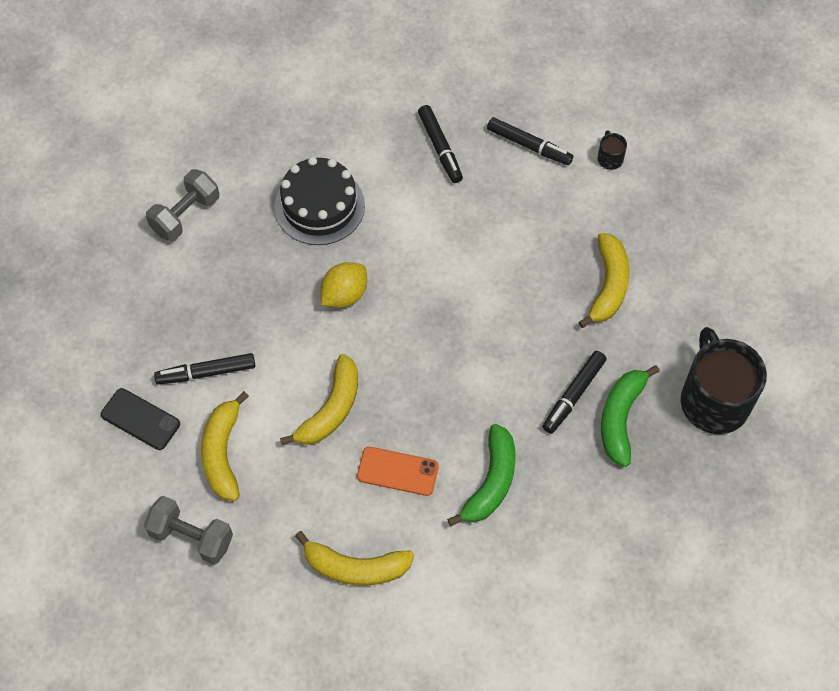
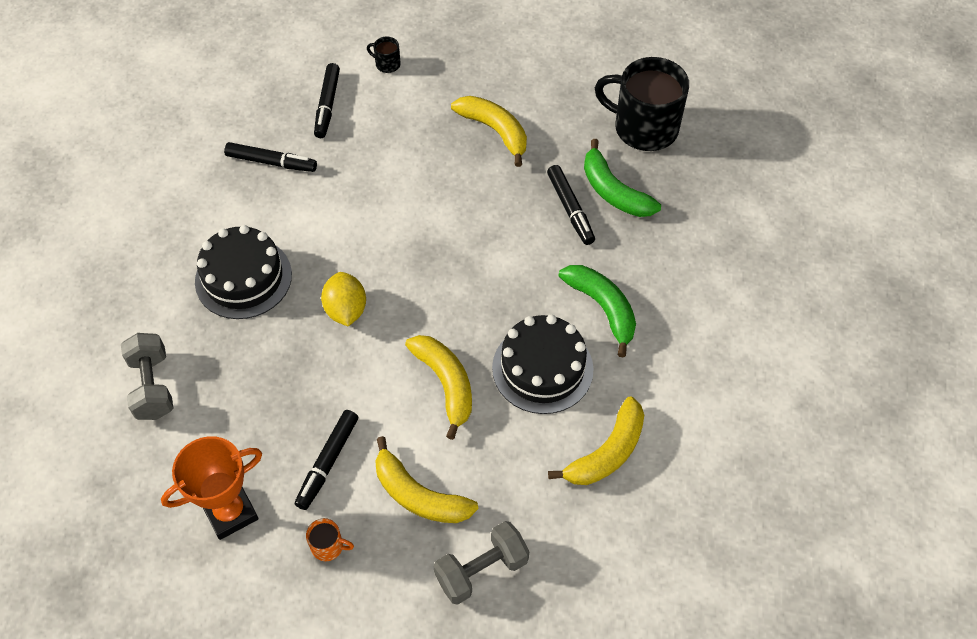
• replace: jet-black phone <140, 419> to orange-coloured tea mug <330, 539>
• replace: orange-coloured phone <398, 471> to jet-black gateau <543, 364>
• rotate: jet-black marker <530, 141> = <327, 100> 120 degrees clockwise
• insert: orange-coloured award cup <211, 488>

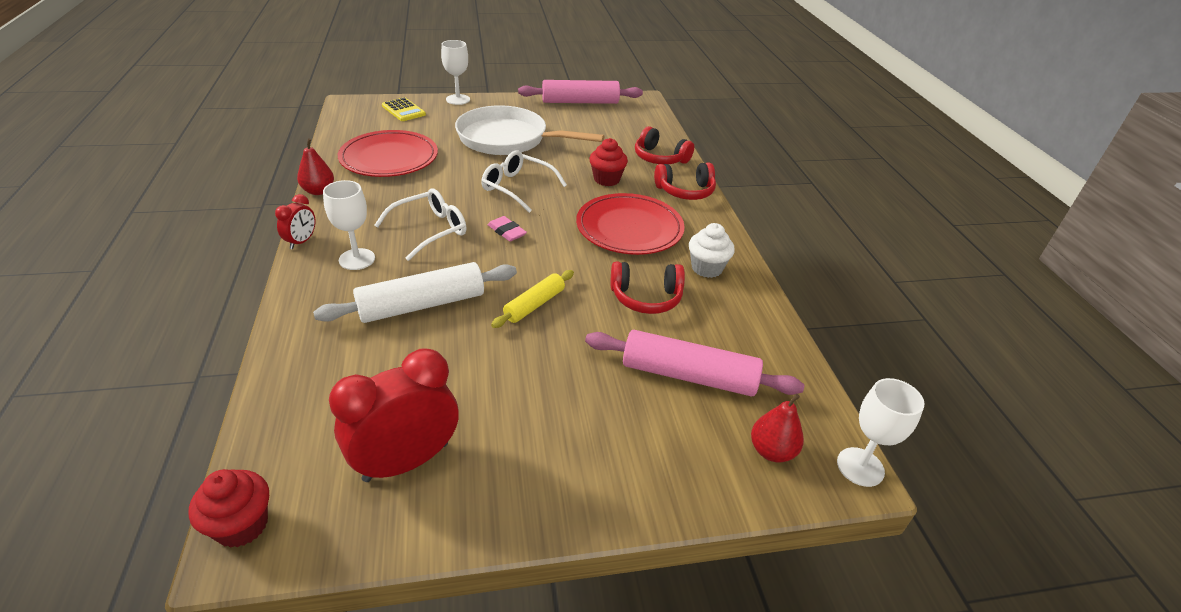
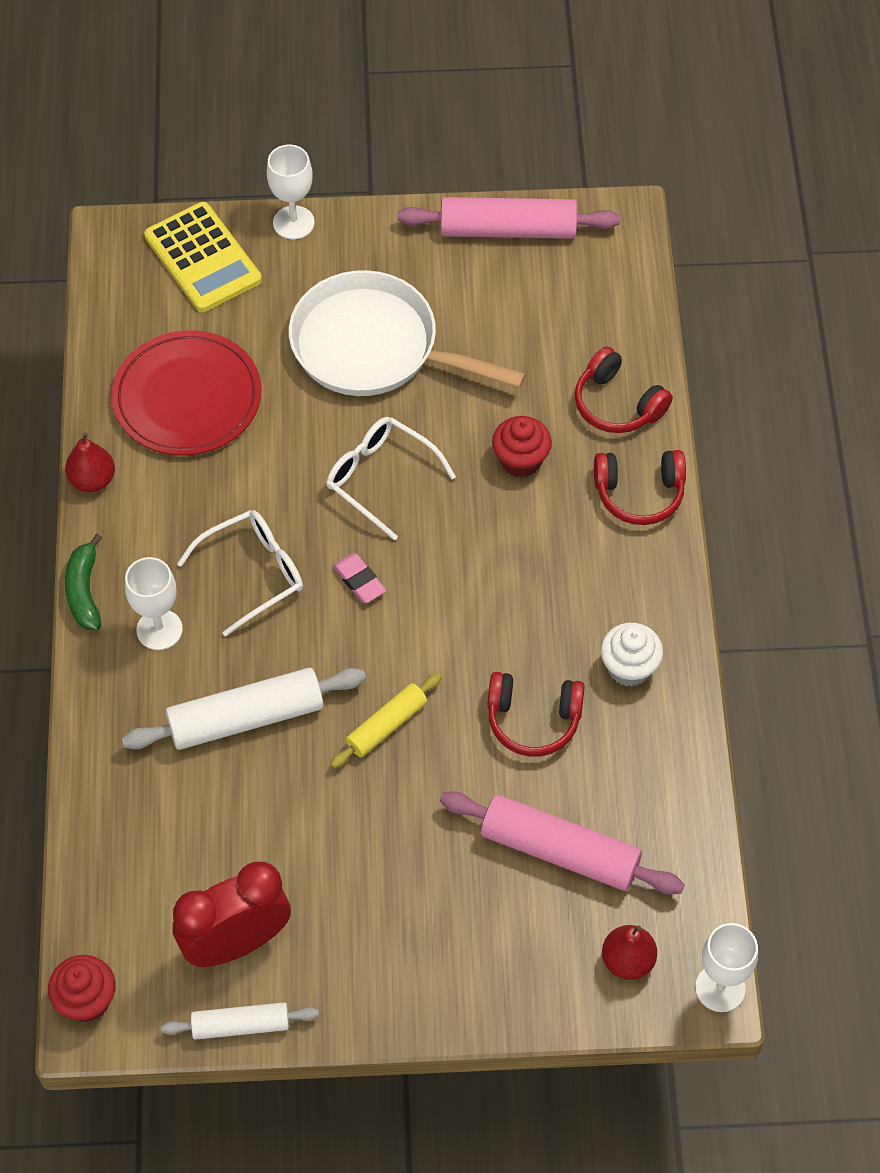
• replace: red bedside clock <295, 221> to emerald banana <83, 582>
• resize: yellow pocket calculator <404, 109> = <203, 257> x1.60
• delete: red flat dish <630, 224>
• insert: pure white pastry roller <240, 1021>

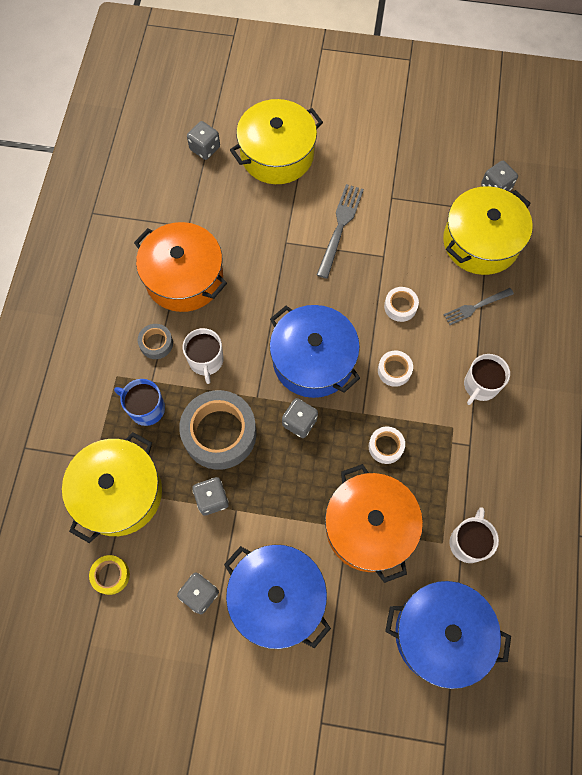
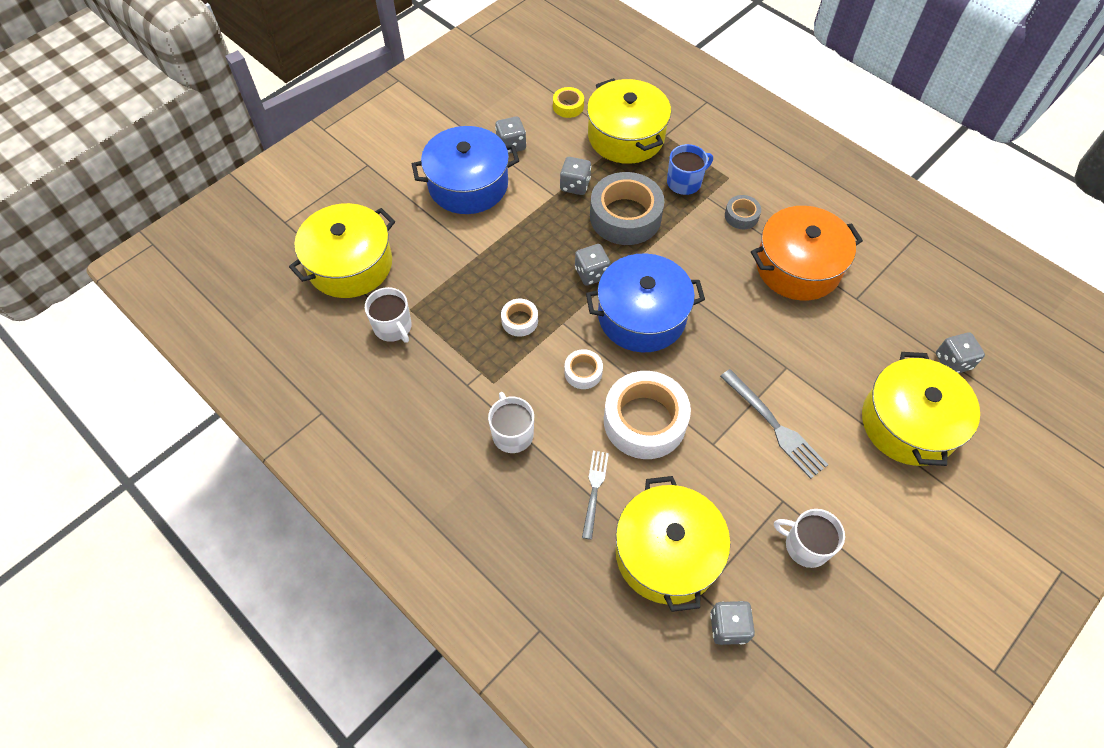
• move: pure white tea mug <203, 356> to <809, 538>
• delete: orange-coloured pot <374, 523>
• resize: pure white tape <401, 304> = <647, 415> x2.11
• recolor: blue pot <448, 635> to yellow pot <342, 250>

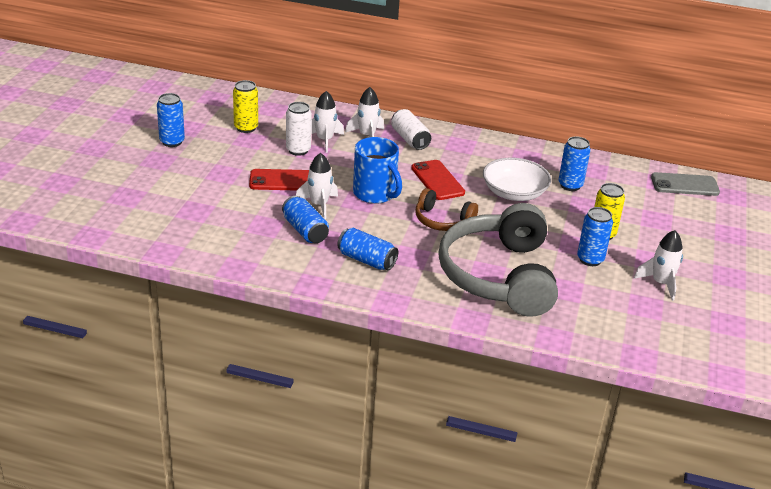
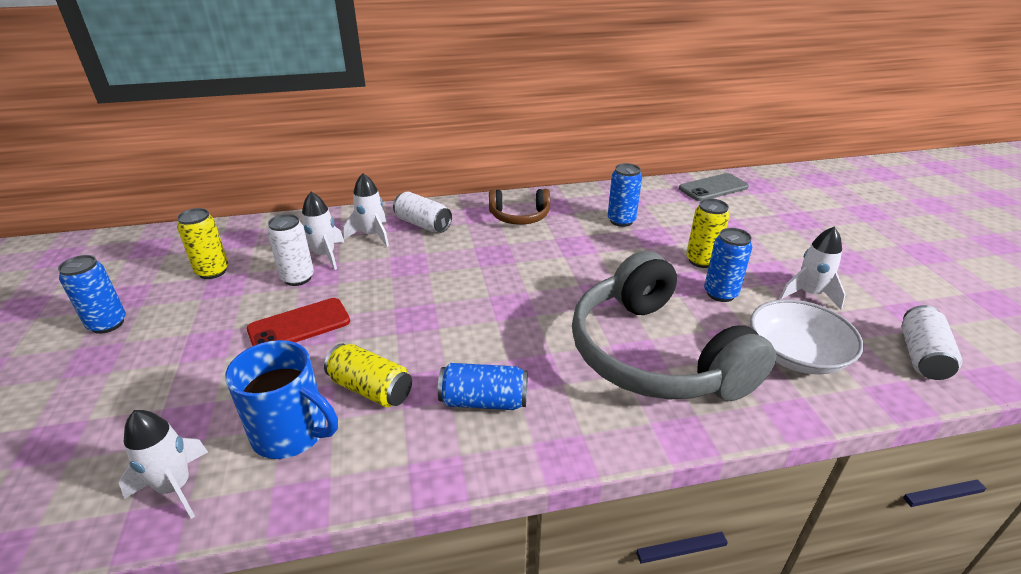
• recolor: blue soda can <305, 219> to yellow soda can <368, 375>
• move: pure white toy rocket <317, 186> to <163, 464>
• move: blue tea mug <377, 170> to <281, 399>
• delete: red phone <438, 180>
• move: brown headphones <446, 209> to <519, 207>
• move: pure white deep dish <517, 179> to <806, 337>
• insert: pure white soda can <932, 342>

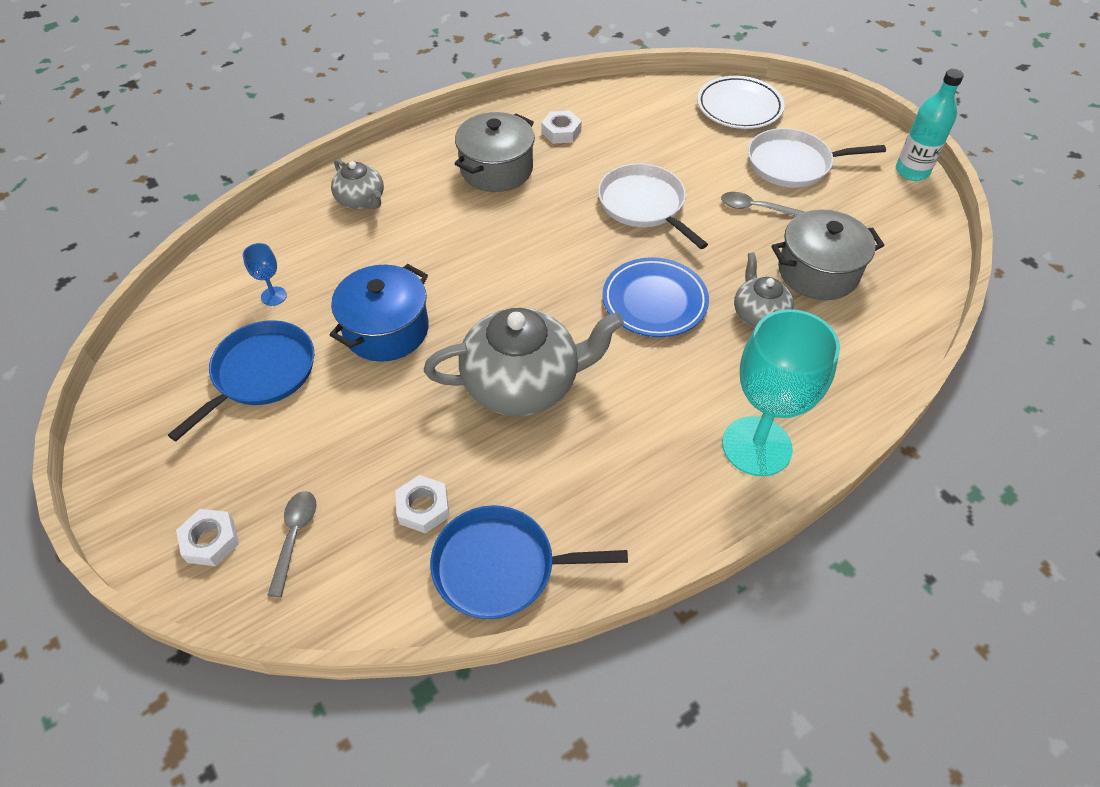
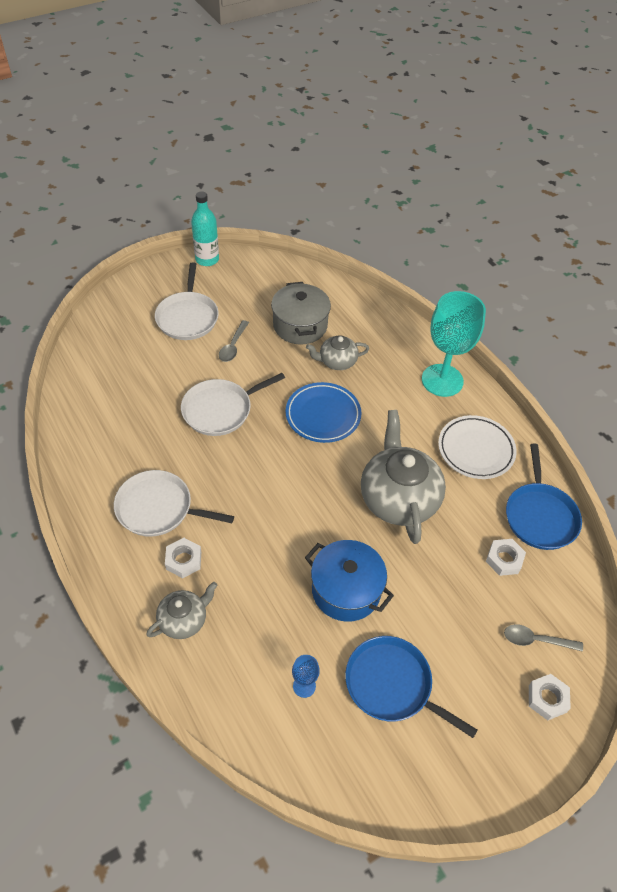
• replace: grey pot <495, 152> to pure white frying pan <174, 503>
• move: pure white hex nut <561, 127> to <183, 558>
• move: pure white flat dish <741, 102> to <477, 447>

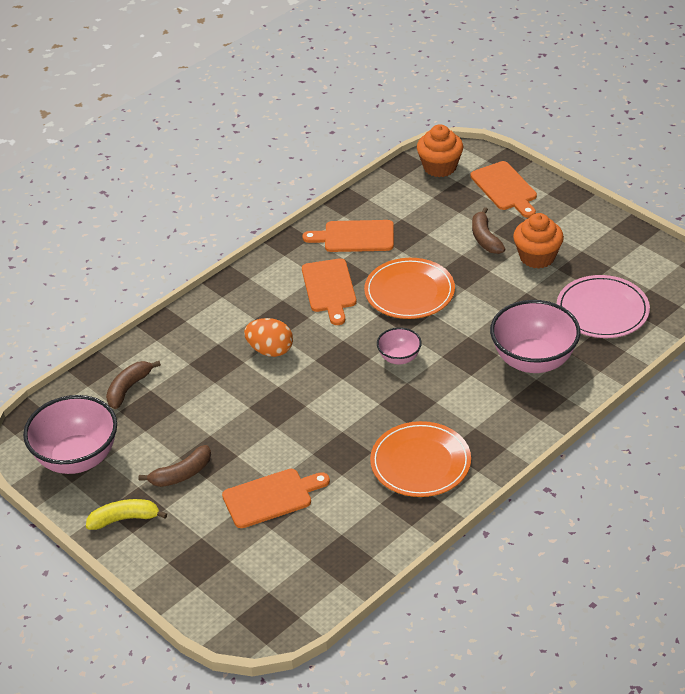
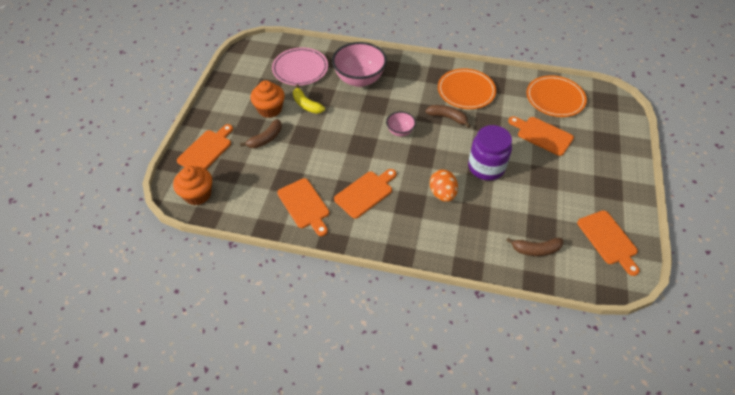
• replace: pink deep dish <70, 434> to orange-coloured chopping board <608, 243>
• move: yellow banana <126, 514> to <309, 99>
• move: brown banana <174, 466> to <447, 116>
• move: orange-coloured flat dish <409, 288> to <557, 96>
• insert: purple jam jar <490, 152>

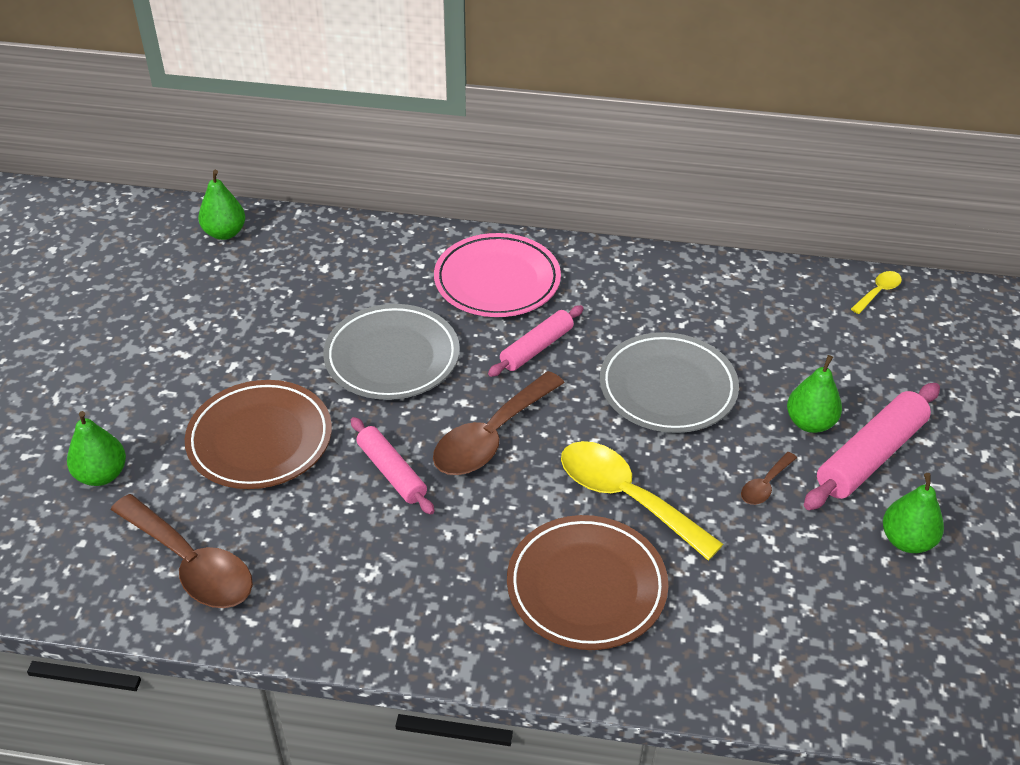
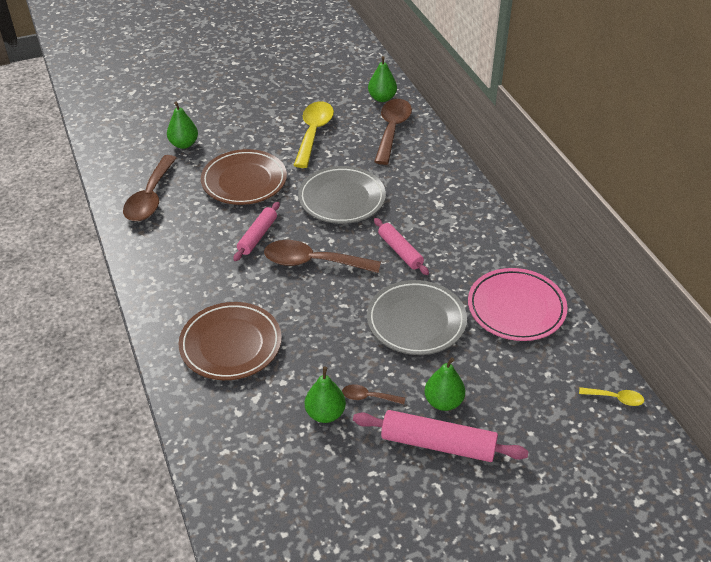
• move: pink flat dish <497, 275> to <518, 304>
• rotate: pink pastry roller <536, 341> = <401, 246> 45 degrees clockwise
• move: yellow teaspoon <642, 500> to <313, 134>
• move: emerald toy pear <913, 513> to <325, 394>
• insert: brown teaspoon <393, 132>

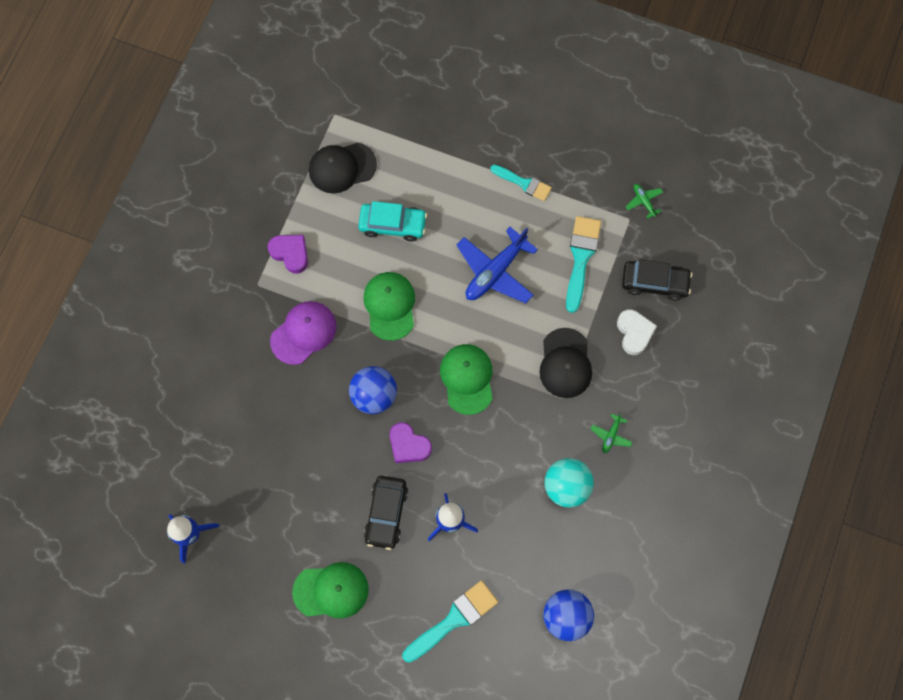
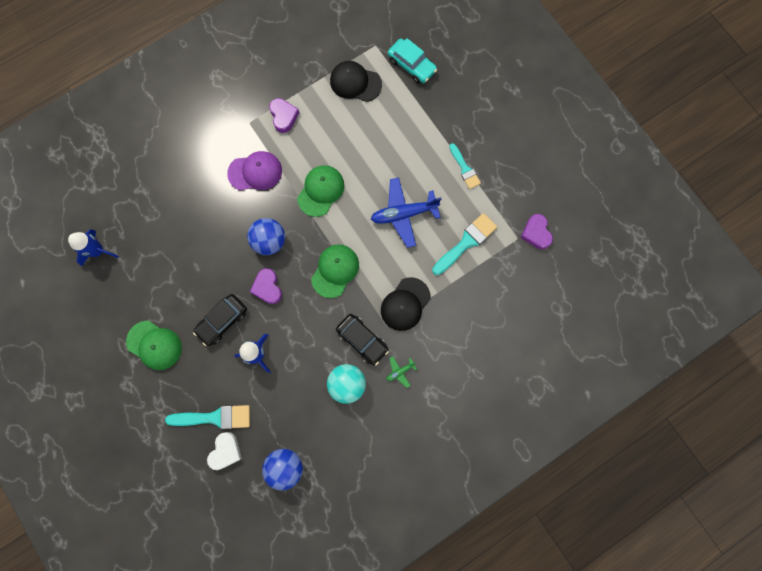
• move: aqua toy car <392, 221> to <412, 61>
• move: pure white heart <637, 332> to <224, 451>
• move: jet-black toy car <657, 280> to <362, 339>
• replace: emerald plane <644, 201> to purple heart <536, 231>

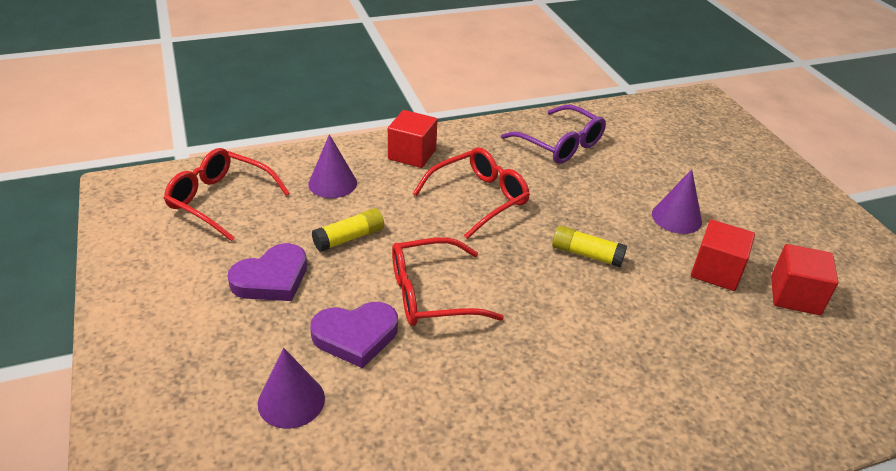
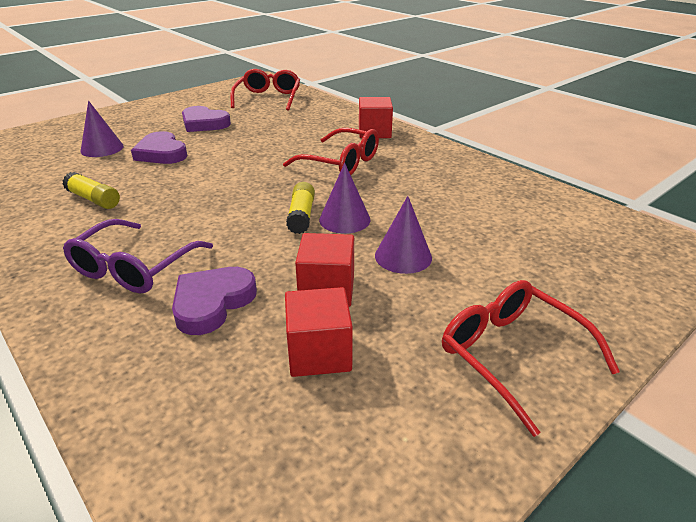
• move: purple cone <332, 166> to <345, 198>
• move: yellow glue stick <348, 230> to <91, 190>
• move: red glasses <448, 281> to <531, 358>
• move: purple glasses <553, 134> to <138, 256>
• insert: purple heart <214, 301>

